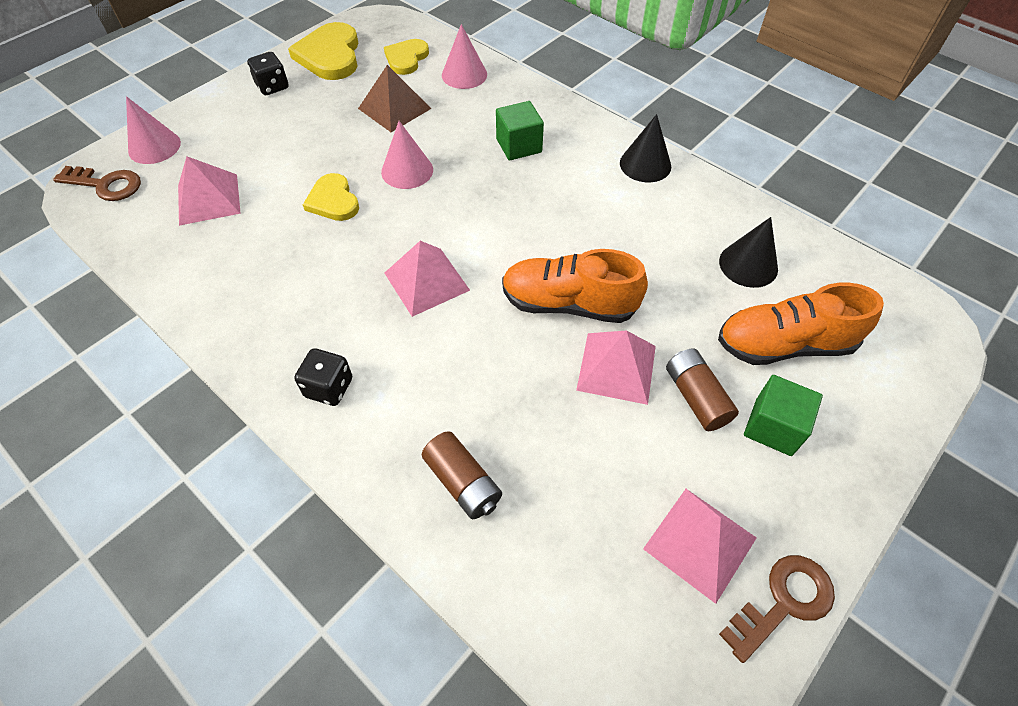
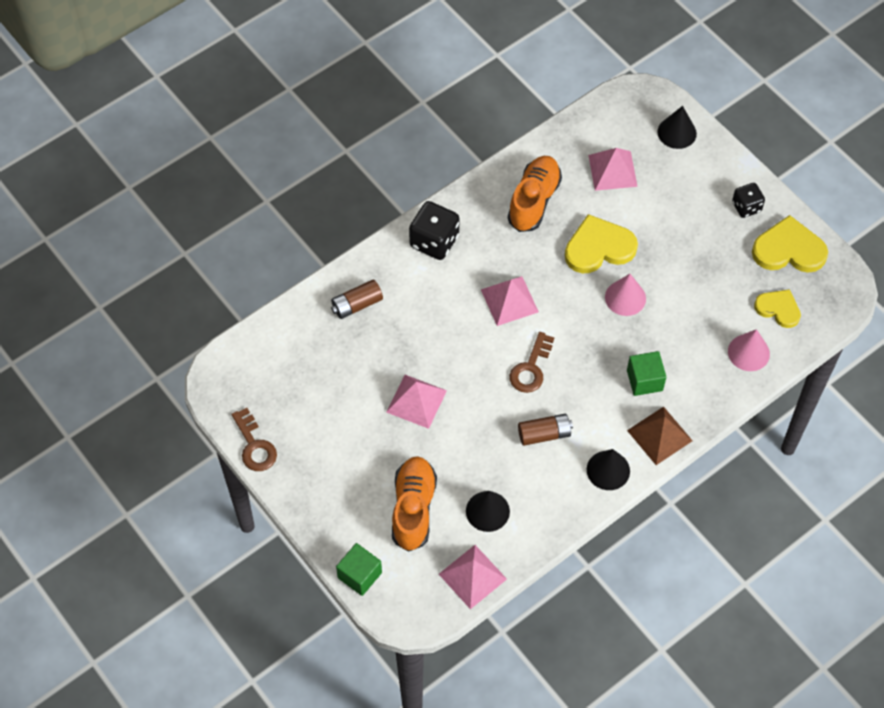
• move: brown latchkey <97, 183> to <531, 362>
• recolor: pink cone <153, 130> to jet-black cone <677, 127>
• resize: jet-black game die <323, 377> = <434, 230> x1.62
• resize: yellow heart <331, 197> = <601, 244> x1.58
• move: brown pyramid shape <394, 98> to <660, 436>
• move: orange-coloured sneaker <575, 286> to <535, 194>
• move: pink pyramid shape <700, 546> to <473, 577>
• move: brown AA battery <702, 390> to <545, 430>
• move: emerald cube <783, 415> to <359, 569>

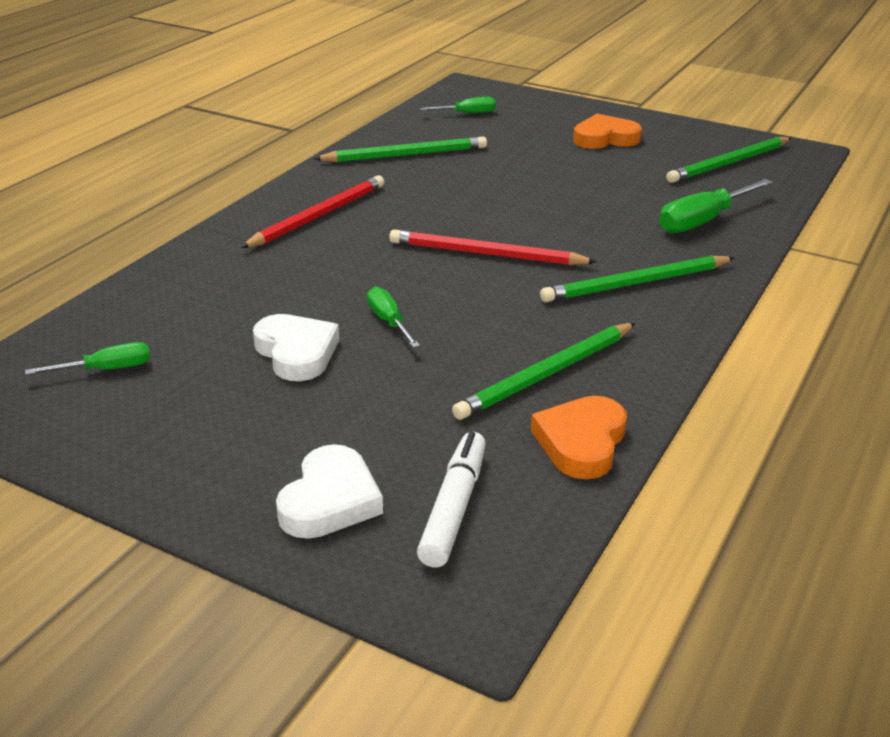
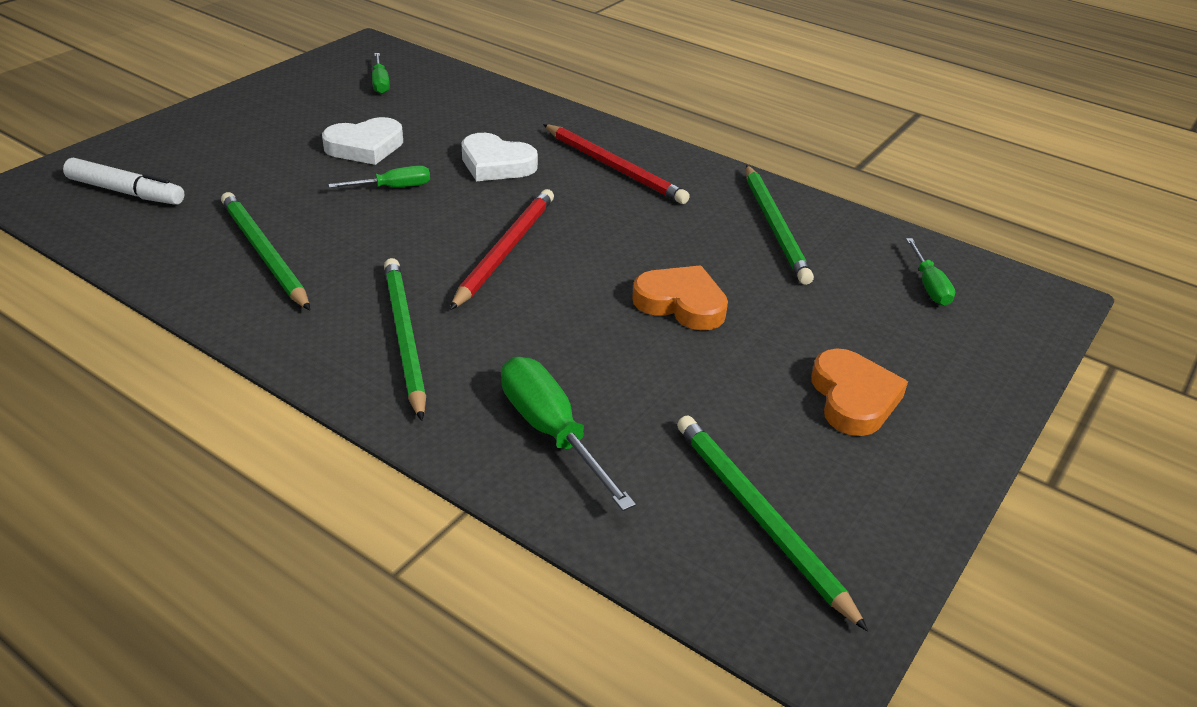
• move: pure white heart <329, 491> to <499, 157>
• move: orange-coloured heart <579, 438> to <680, 297>

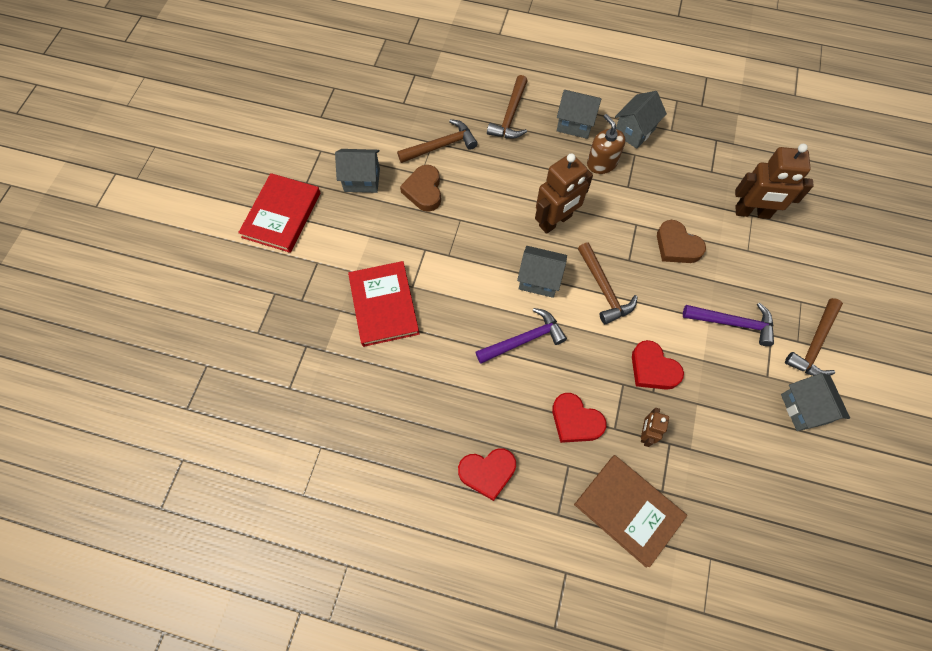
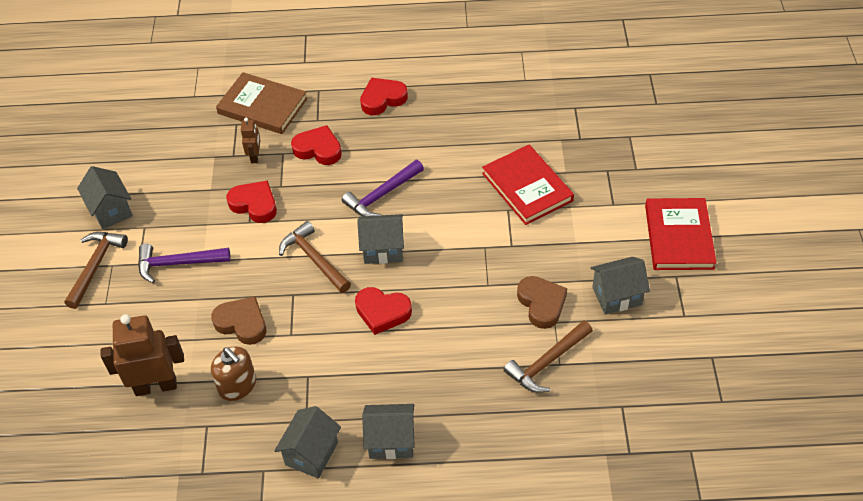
• delete: brown carpenter's hammer <507, 107>
• replace: brown robot figure <564, 193> to red heart <383, 311>
• move: brown soap dispenser <606, 144> to <233, 374>

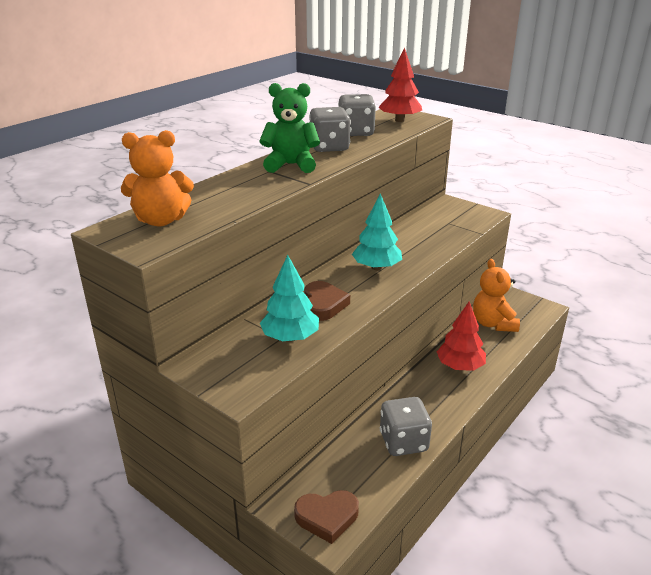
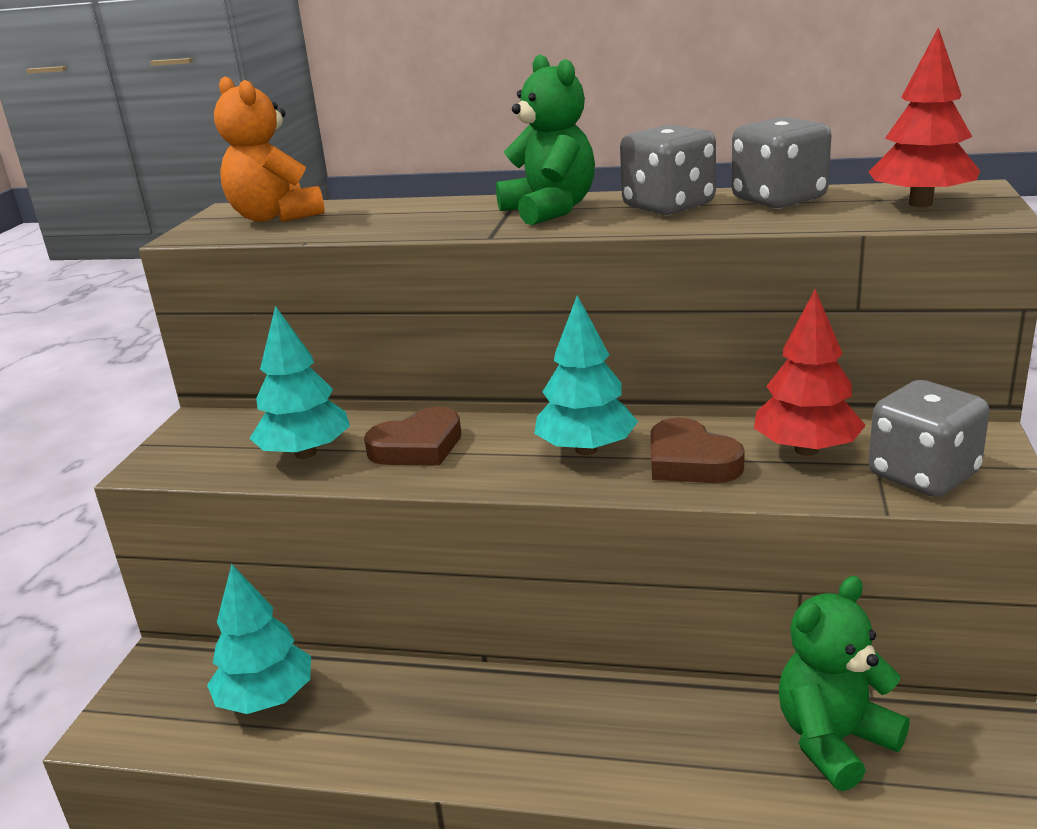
• move: brown heart <326, 517> to <697, 450>
• move: grey game die <406, 426> to <929, 438>
• move: red tree <461, 336> to <810, 372>
• recolor: orange-coloured teddy <496, 295> to emerald teddy <844, 683>
• insert: aqua tree <259, 639>

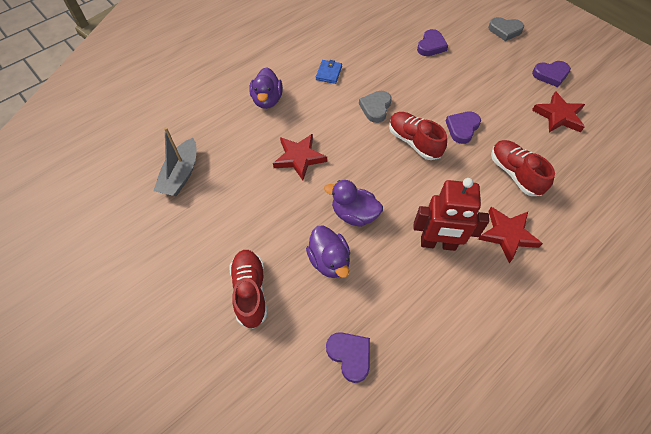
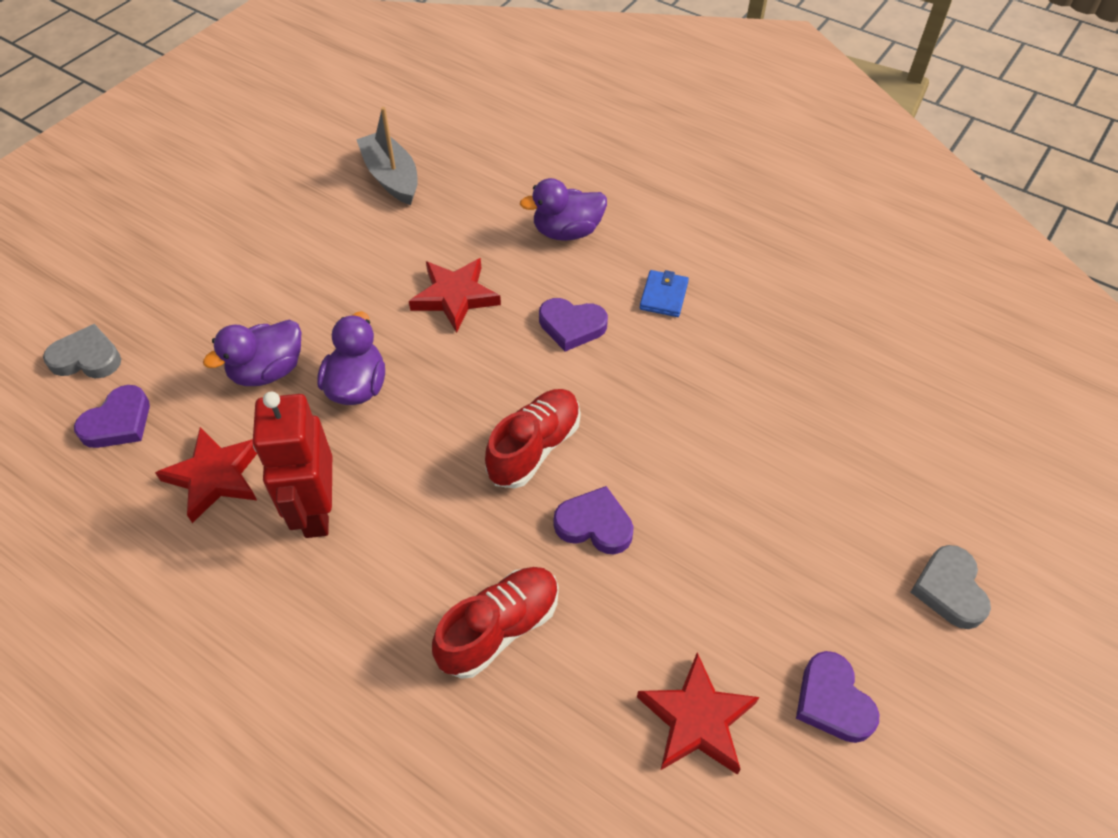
• rotate: grey toy boat <174, 162> = <387, 156> 60 degrees clockwise
• delete: red sneaker <248, 289>
• rotate: blue card wallet <329, 72> = <664, 293> 75 degrees counterclockwise
• move: grey heart <375, 107> to <82, 351>
• move: purple heart <432, 42> to <573, 324>
• move: red five-pointed star <510, 235> to <206, 475>

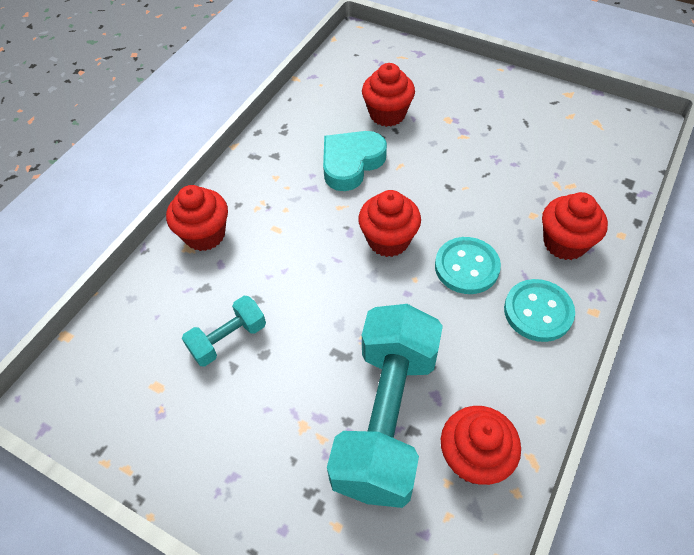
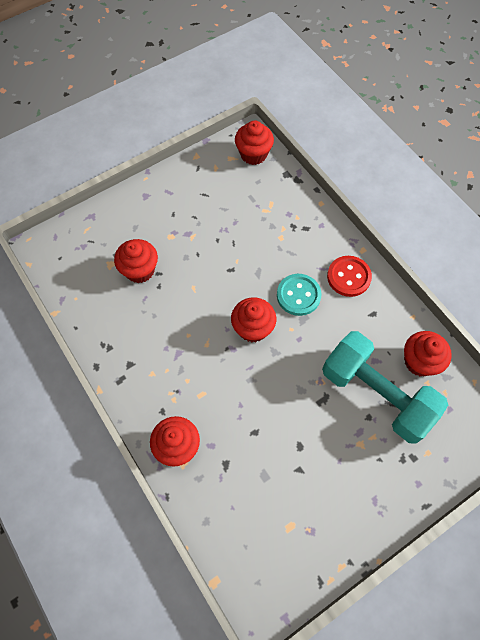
• delete: aqua dumbbell <224, 331>
• delete: aqua heart <355, 161>
• recolor: aqua sewing button <539, 310> to red sewing button <349, 276>
• move: red fairy cake <575, 226> to <254, 143>

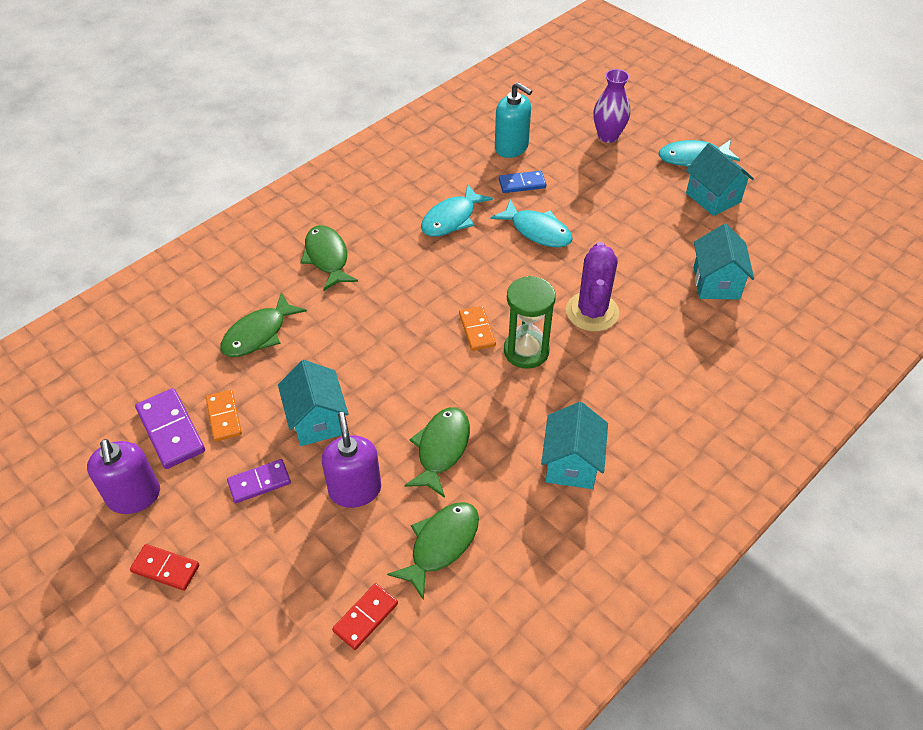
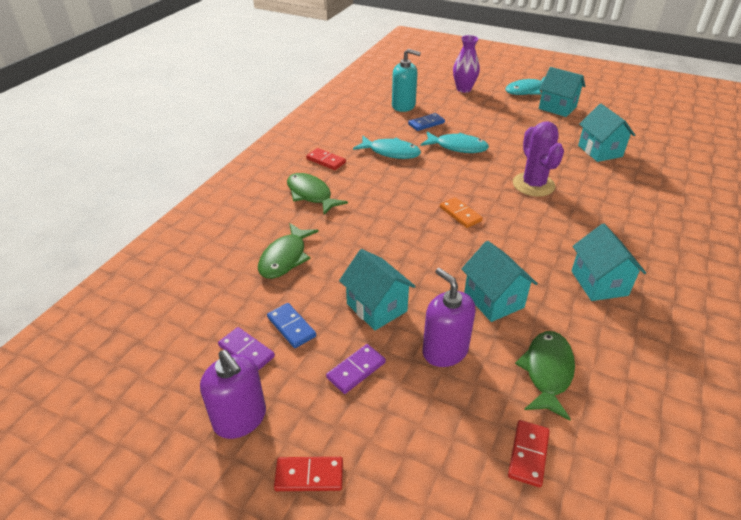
• resize: purple domino tile <170, 428> = <246, 349> x0.65
• recolor: orange-coloured domino tile <224, 416> to blue domino tile <291, 325>
• replace: emerald toy fish <437, 452> to aqua cottage <499, 281>
• rotate: aqua toy fish <457, 210> = <387, 147> 90 degrees counterclockwise
• delete: emerald sand timer <530, 322>
• insert: red domino tile <326, 159>

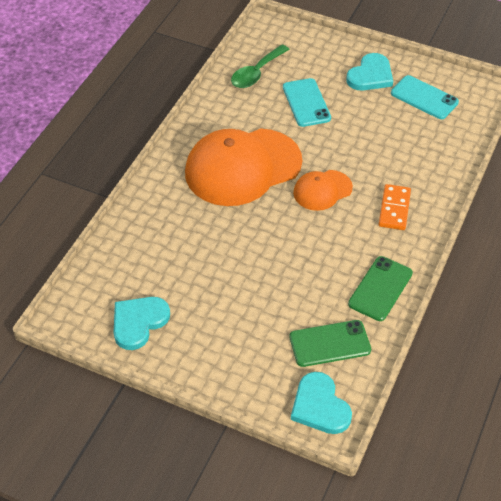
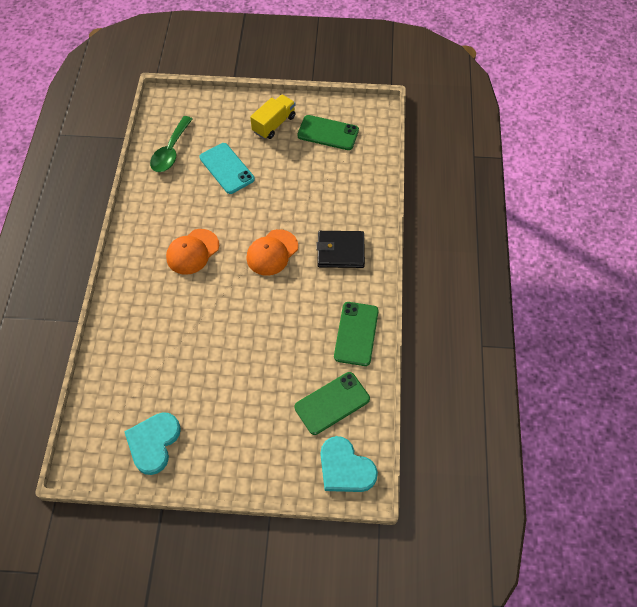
• resize: orange-coloured peaked cap <243, 167> = <192, 252> x0.50
• replace: aqua heart <369, 71> to yellow lorry <273, 117>
• replace: orange-coloured domino tile <395, 207> to jet-black card wallet <340, 249>
• recolor: aqua phone <425, 97> to emerald phone <328, 132>

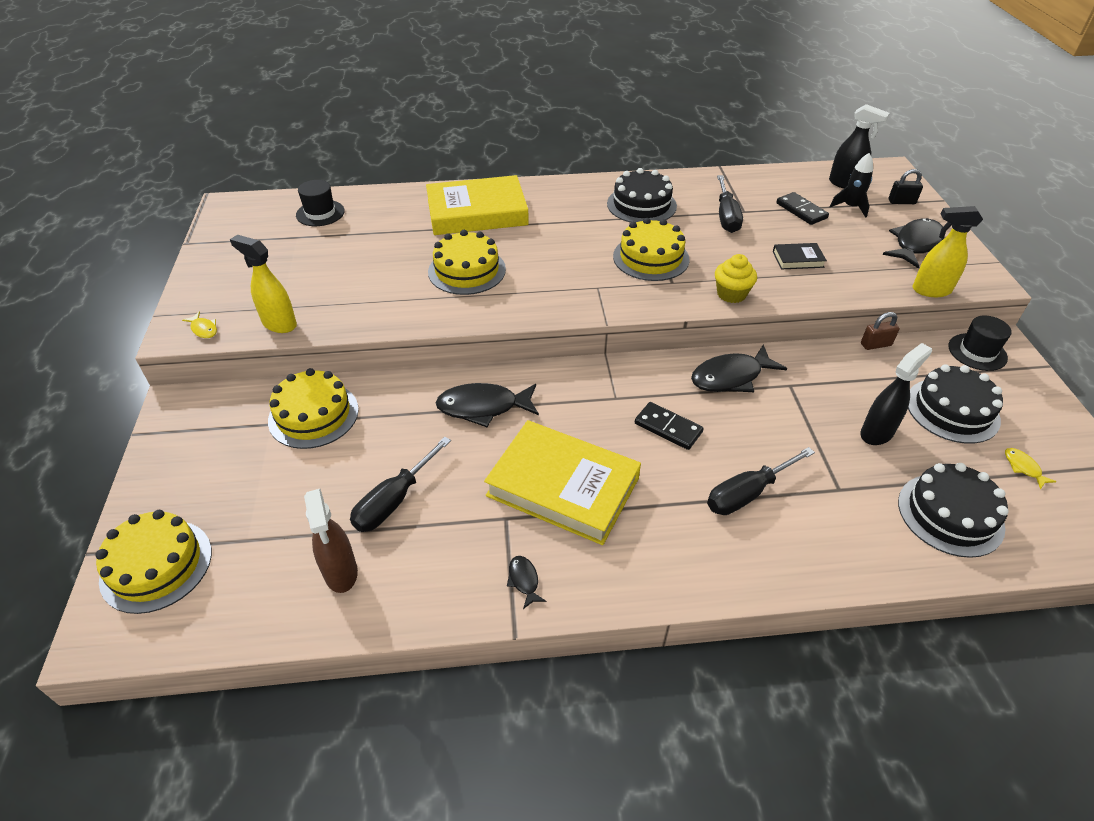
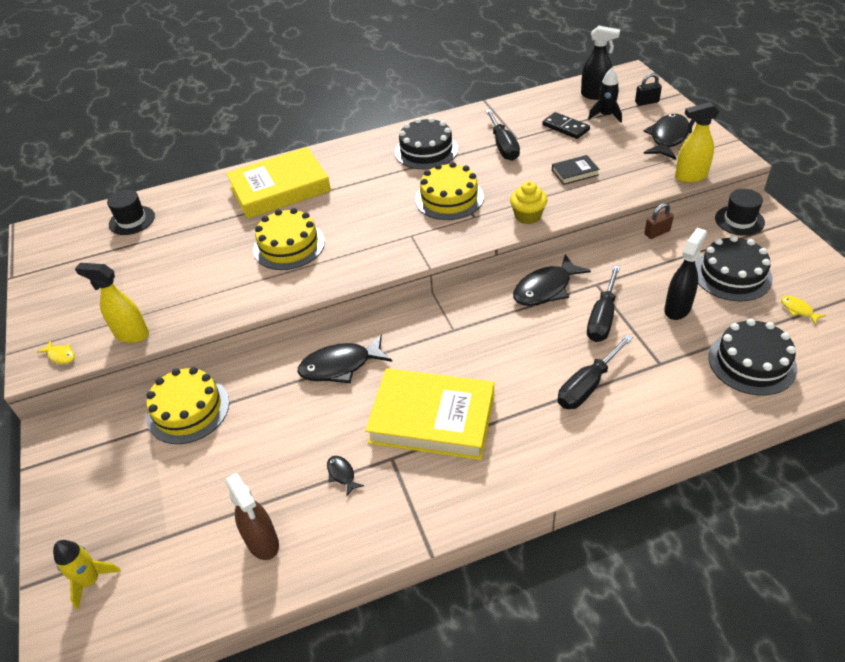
• replace: yellow gateau <153, 562> to yellow toy rocket <87, 575>
• move: jet-black flat screwdriver <400, 484> to <603, 303>
• move: jet-black toy fish <526, 582> to <345, 476>
• delete: jet-black domino tile <669, 426>

